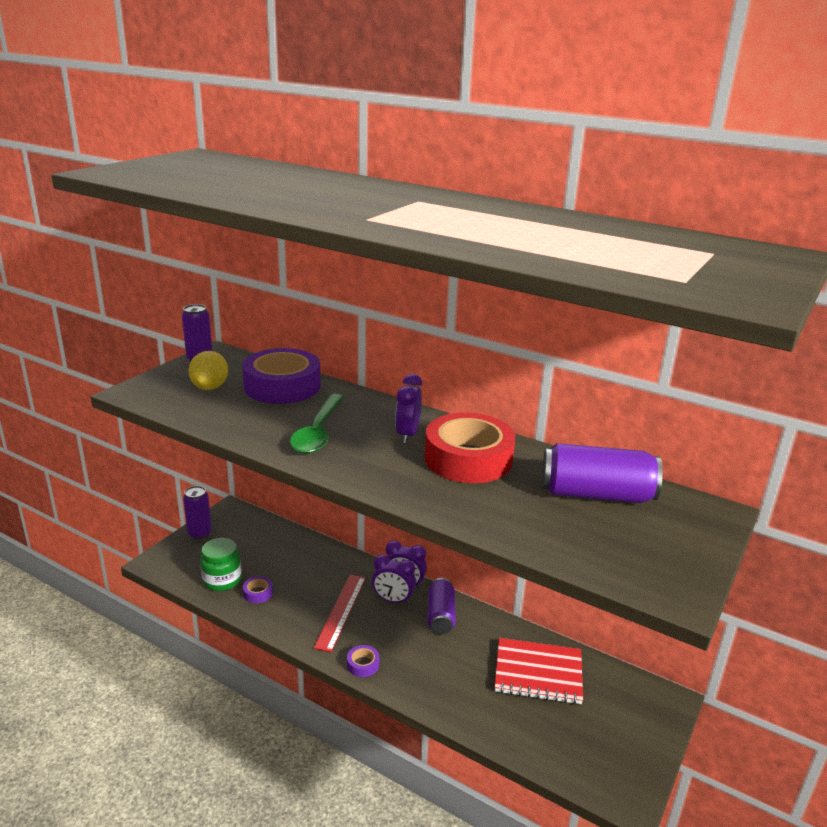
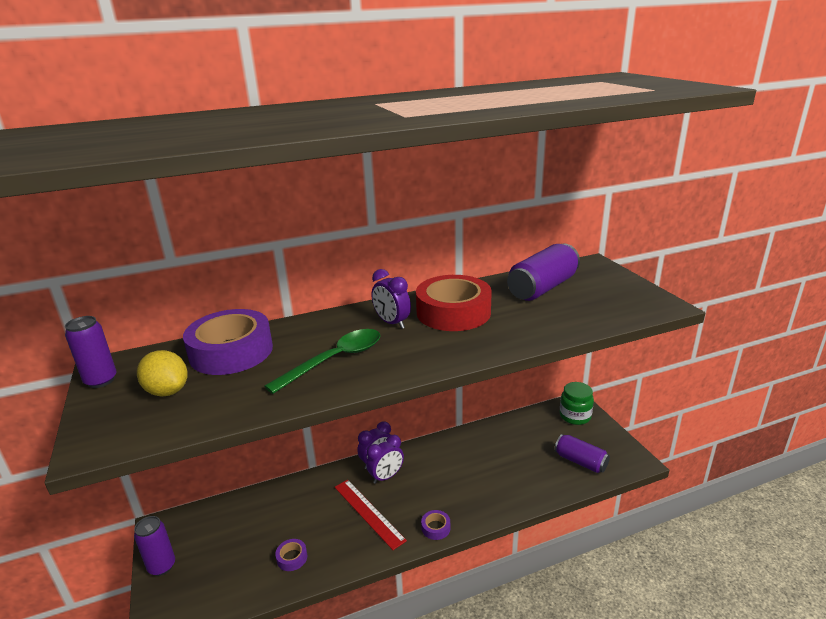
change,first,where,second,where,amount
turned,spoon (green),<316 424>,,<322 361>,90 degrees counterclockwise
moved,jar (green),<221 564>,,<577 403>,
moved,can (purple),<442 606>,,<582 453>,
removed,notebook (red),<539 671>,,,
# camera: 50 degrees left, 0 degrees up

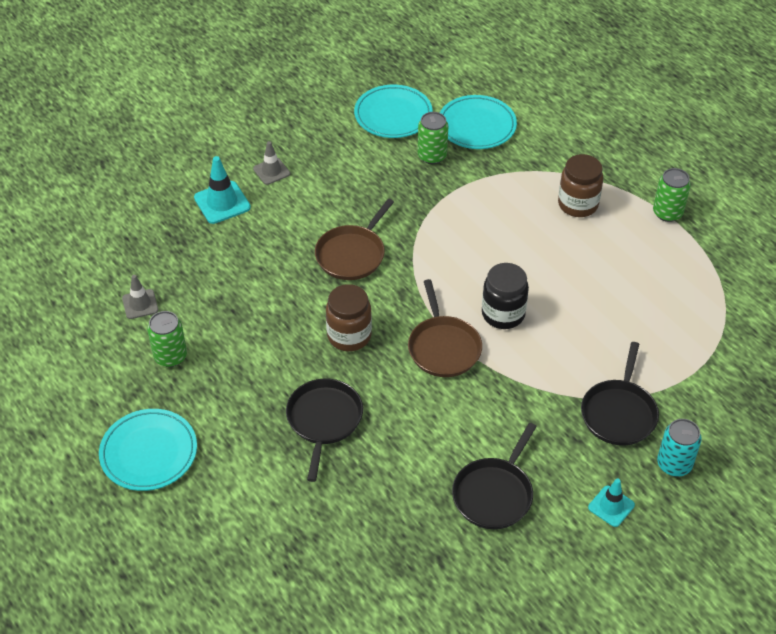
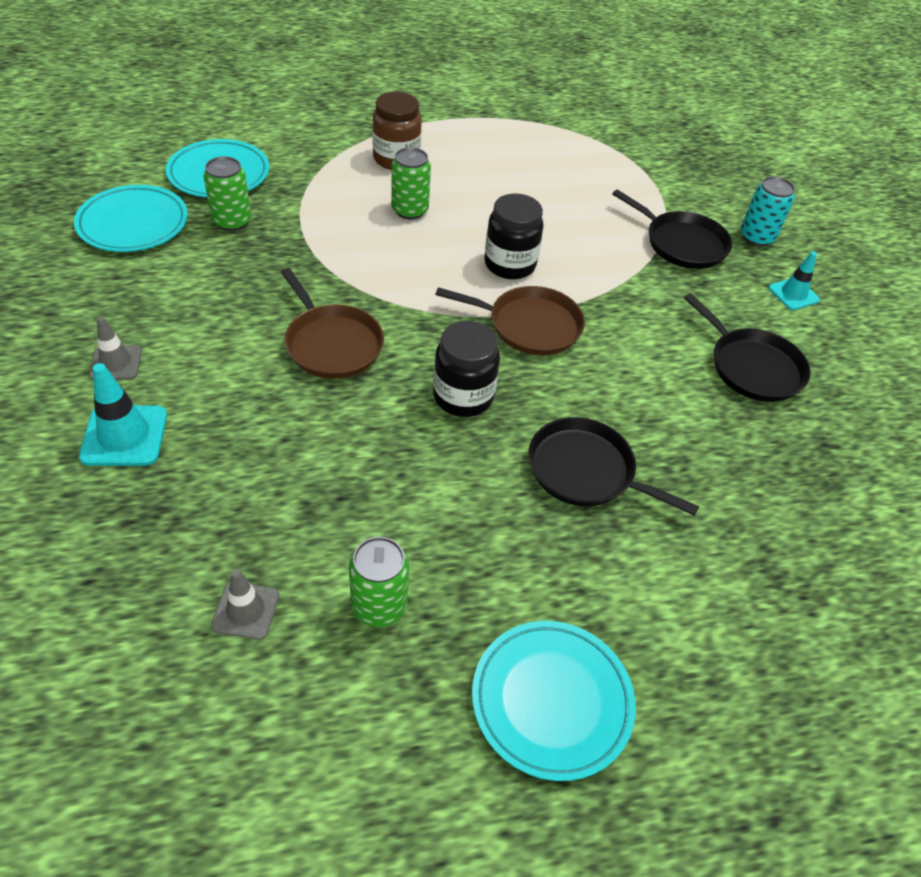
change,first,where,second,where,amount
moved,can (green),<672 195>,,<411 183>,
recoloured,jar (brown),<349 317>,jar (black),<466 369>,
# camera: 70 degrees left, 0 degrees up

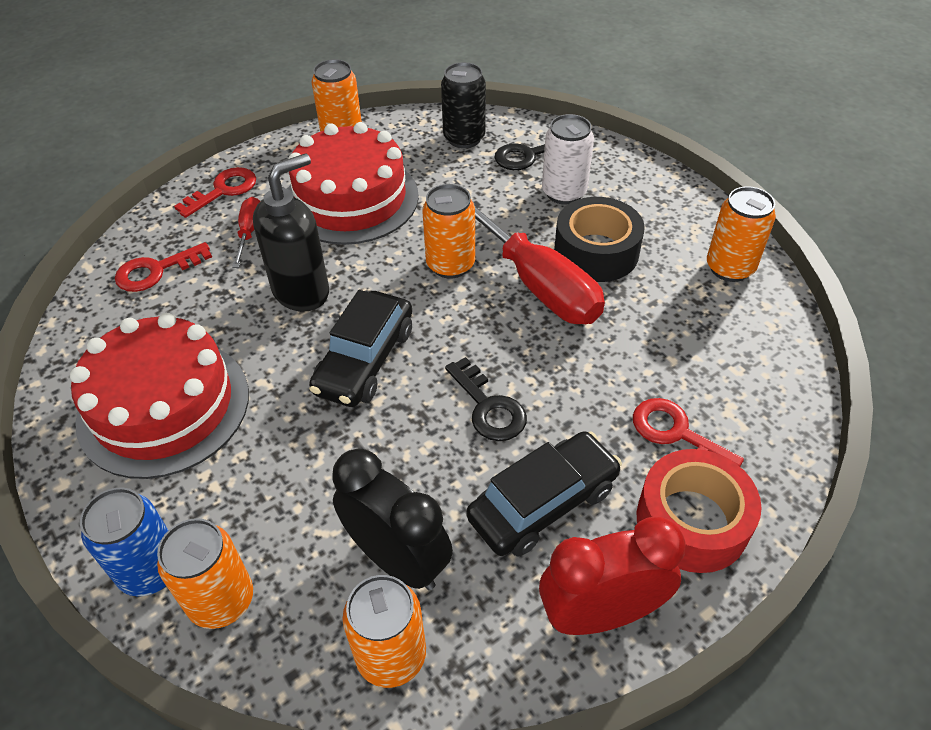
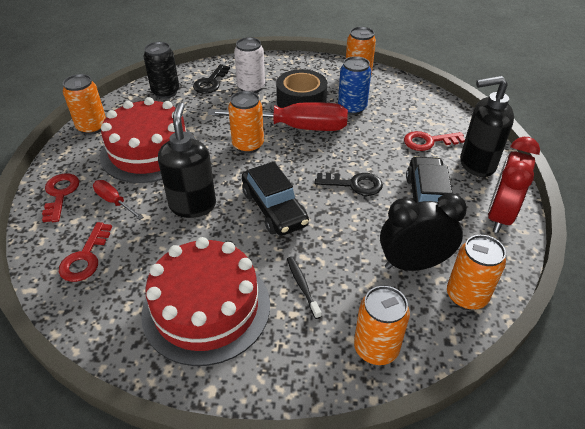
change,first,where,second,where,amount
replaced,tape (red),<699 511>,soap dispenser (black),<487 126>,
moved,can (blue),<124 541>,,<354 85>,
added,,,toothbrush (black),<304 288>,
# camera: 50 degrees left, 5 degrees down

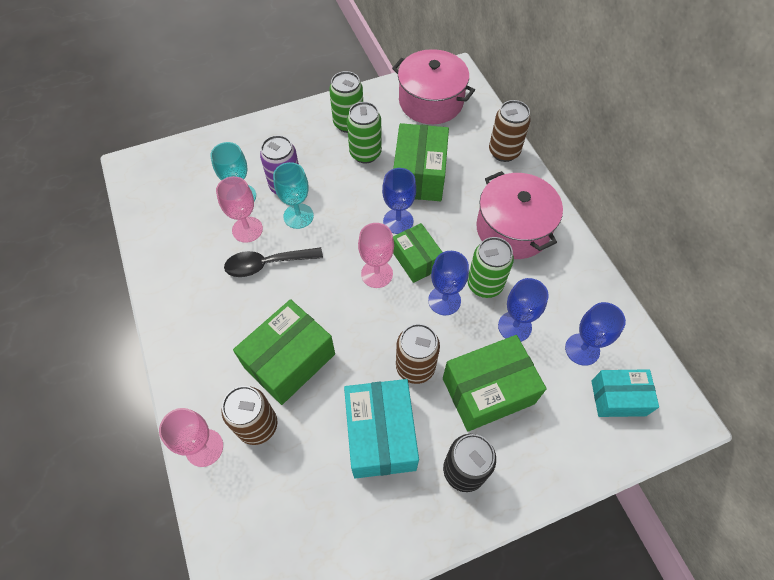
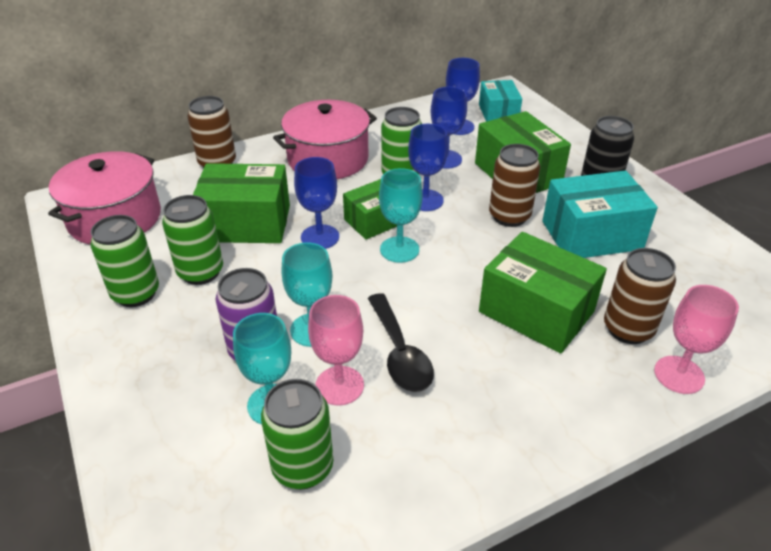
change,first,where,second,where,amount
recoloured,goblet (pink),<376 255>,goblet (turquoise),<400 215>,
added,,,can (green),<297 434>,
# camera: 95 degrees left, 20 degrees down

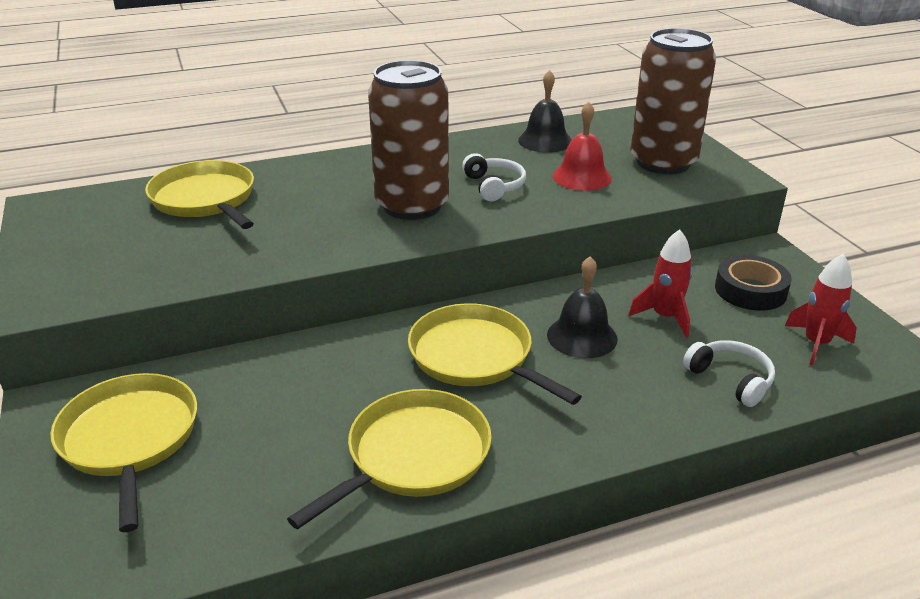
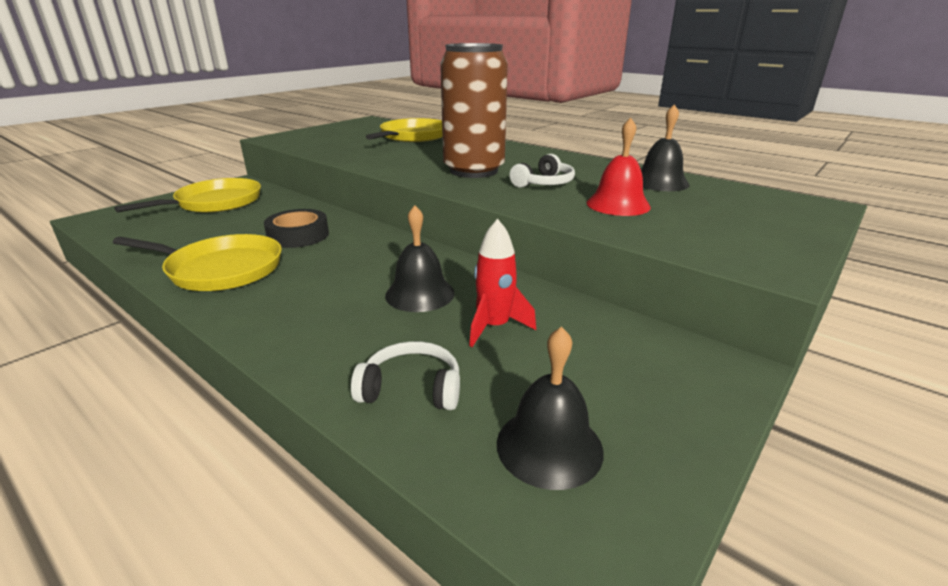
change,first,where,second,where,amount
removed,can (brown),<673 101>,,,
replaced,rocket (red),<821 310>,bell (black),<550 408>,
moved,tape (black),<753 283>,,<296 228>,
removed,pan (yellow),<495 354>,,,
turned,headphones (white),<729 373>,,<405 375>,105 degrees counterclockwise
# camera: 60 degrees right, 5 degrees down

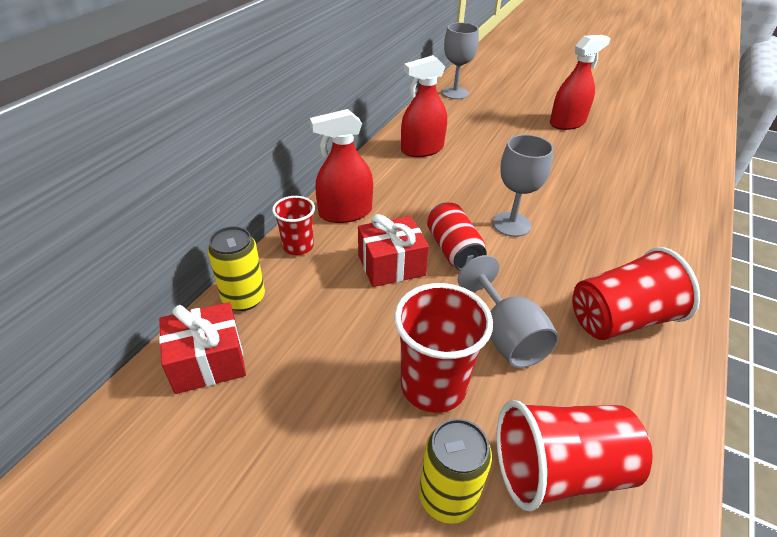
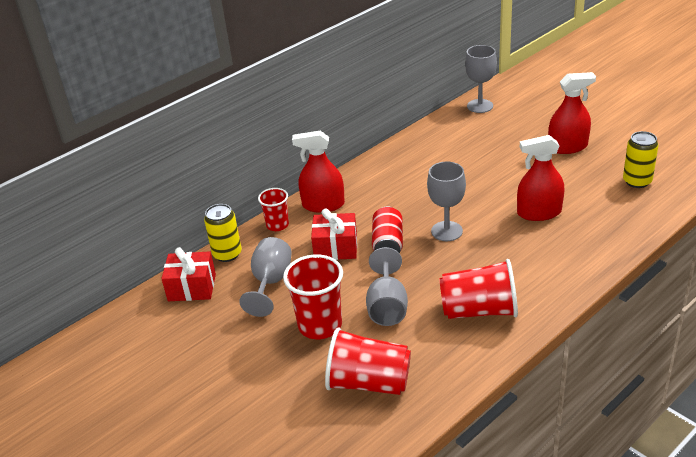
change,first,where,second,where,amount
moved,spray bottle (red),<424 106>,,<541 178>,
moved,can (yellow),<455 471>,,<641 159>,
added,,,goblet (grey),<265 277>,
# camera: 25 degrees right, 5 degrees down

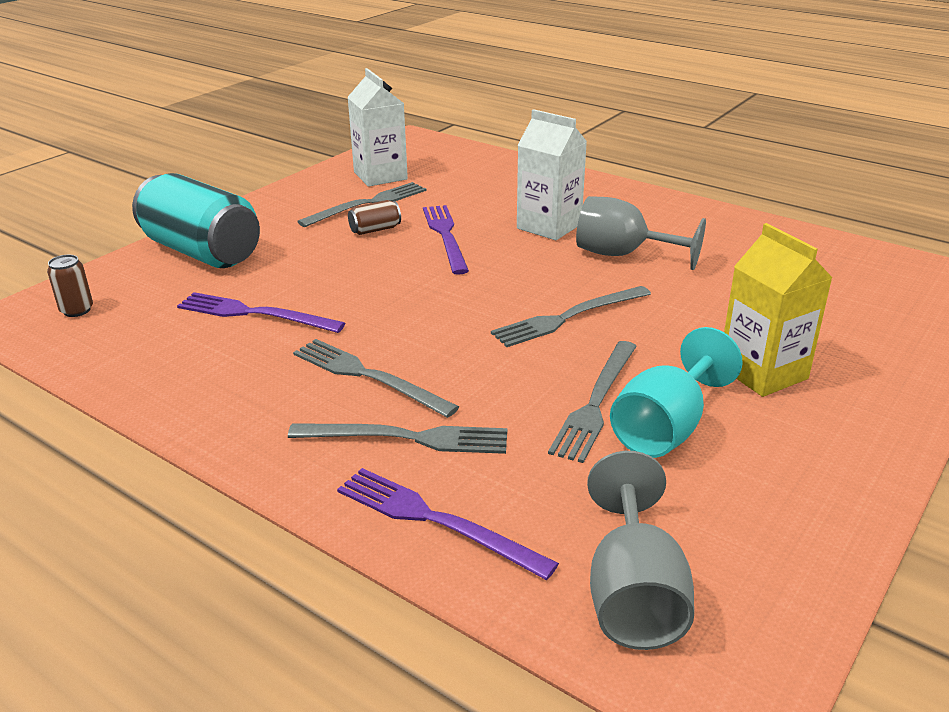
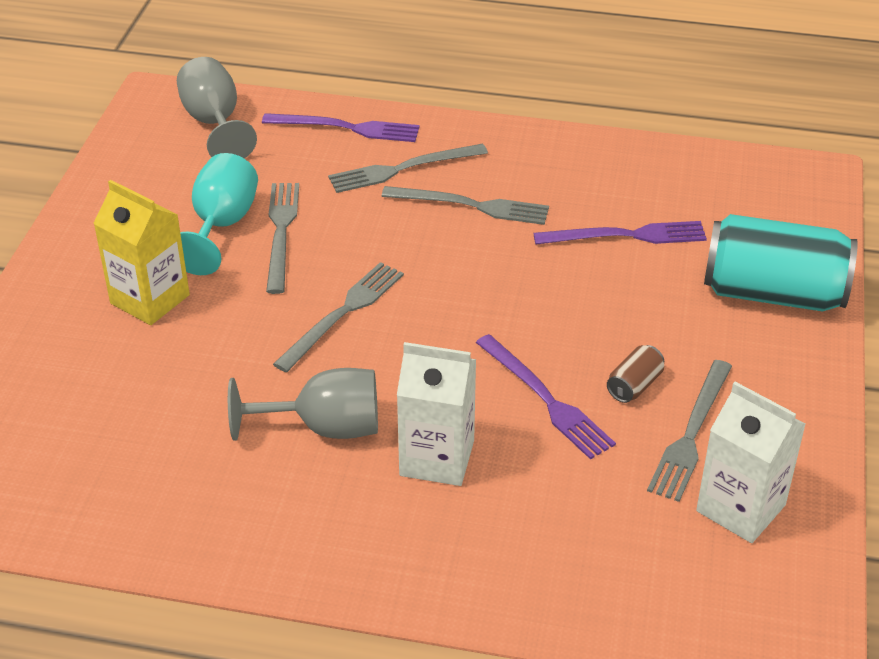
change,first,where,second,where,amount
removed,can (brown),<70 286>,,,
# camera: 155 degrees right, 10 degrees up

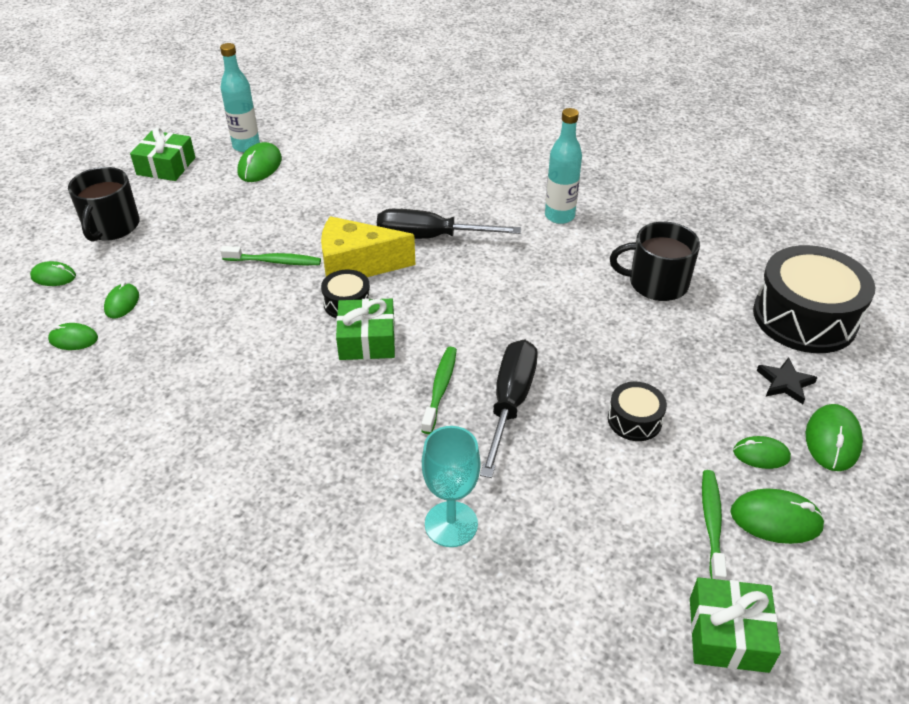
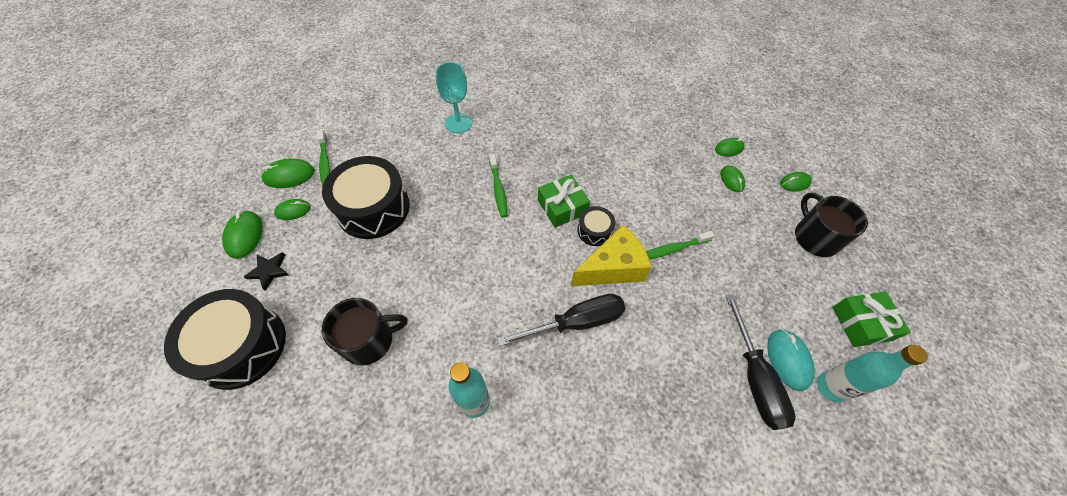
change,first,where,second,where,amount
recoloured,mouse (green),<260 162>,mouse (turquoise),<791 360>,
moved,screwdriver (black),<509 409>,,<760 362>,
resized,drum (black),<637 411>,,<366 197>,x2.09
removed,gift (green),<735 625>,,,
# camera: 155 degrees right, 15 degrees up

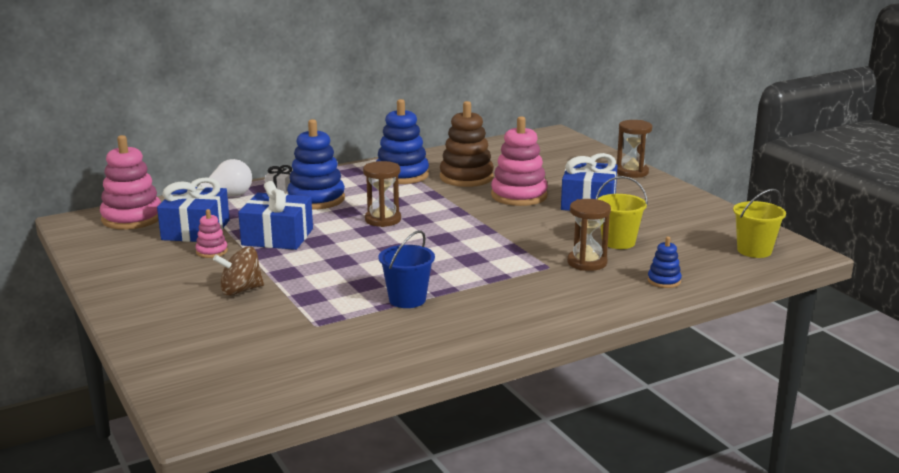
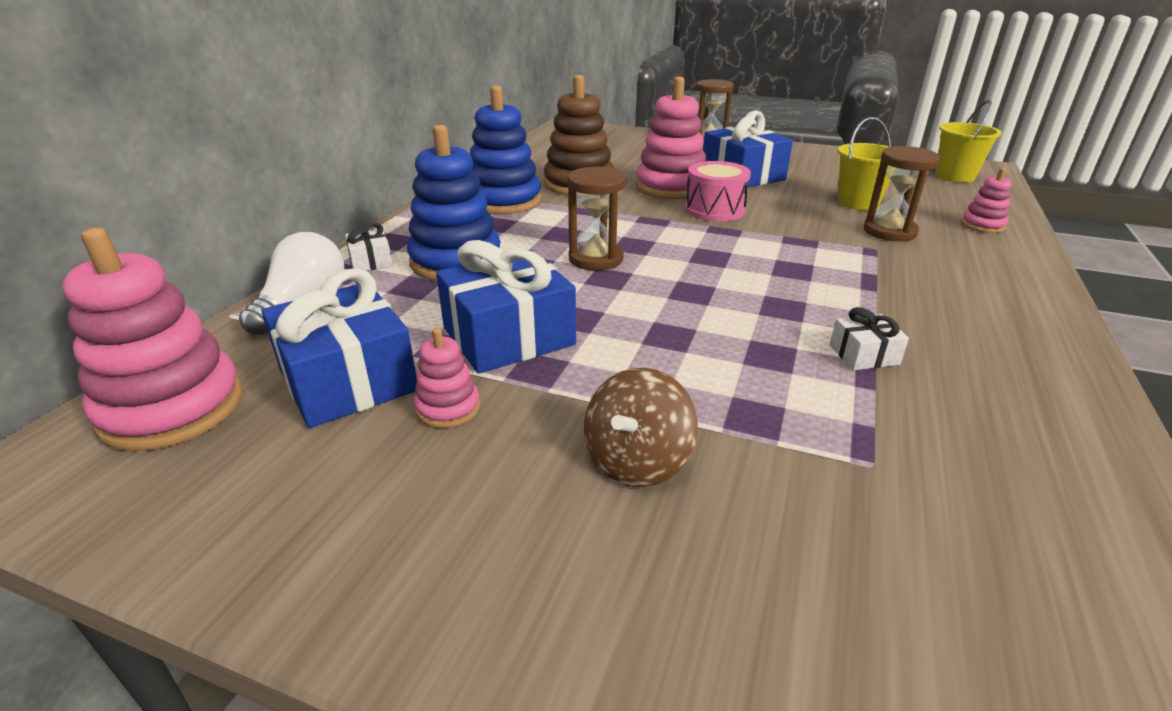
change,first,where,second,where,amount
replaced,bucket (blue),<406 269>,gift (white),<869 338>,
recoloured,stacking toy (blue),<665 262>,stacking toy (pink),<986 200>,
added,,,drum (pink),<718 191>,
# camera: 40 degrees left, 10 degrees up

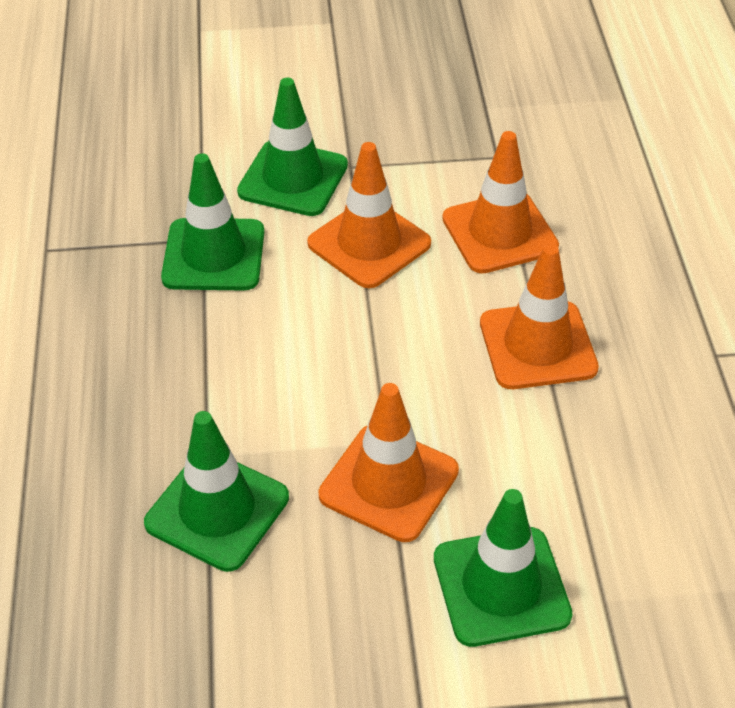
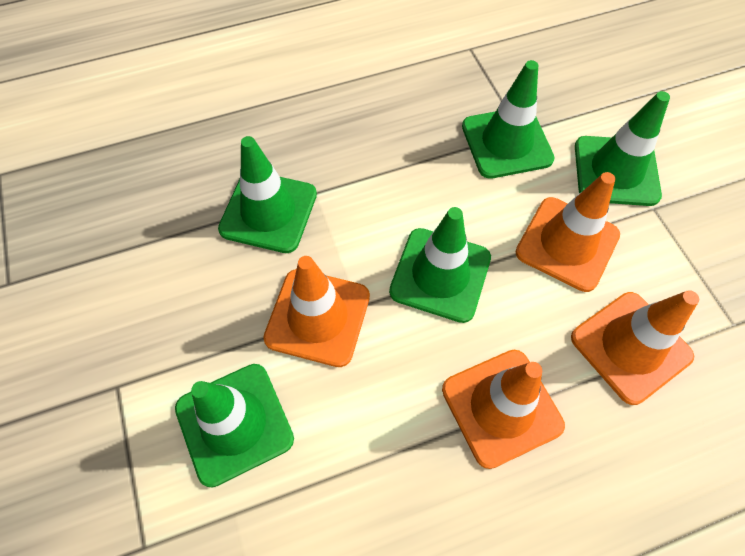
change,first,where,second,where,amount
added,,,traffic cone (green),<440 265>,
# camera: 75 degrees right, 15 degrees up

